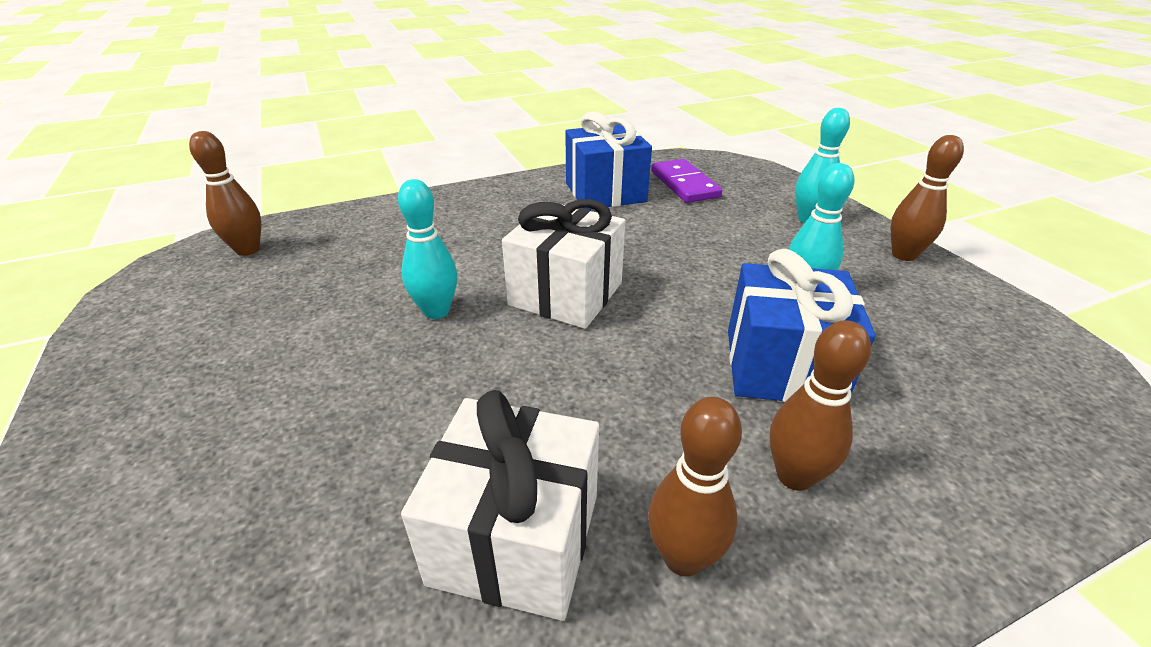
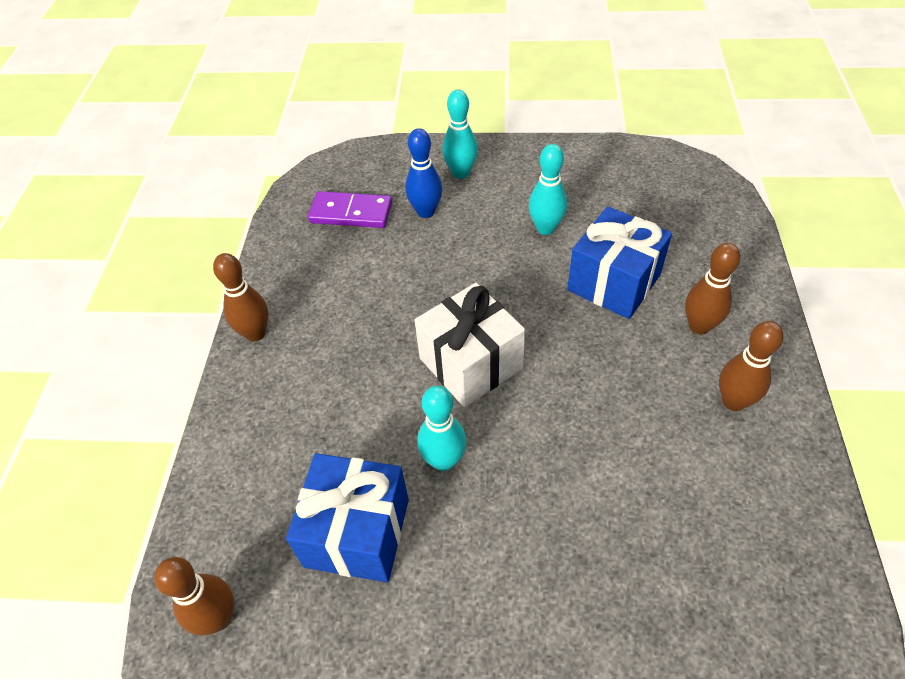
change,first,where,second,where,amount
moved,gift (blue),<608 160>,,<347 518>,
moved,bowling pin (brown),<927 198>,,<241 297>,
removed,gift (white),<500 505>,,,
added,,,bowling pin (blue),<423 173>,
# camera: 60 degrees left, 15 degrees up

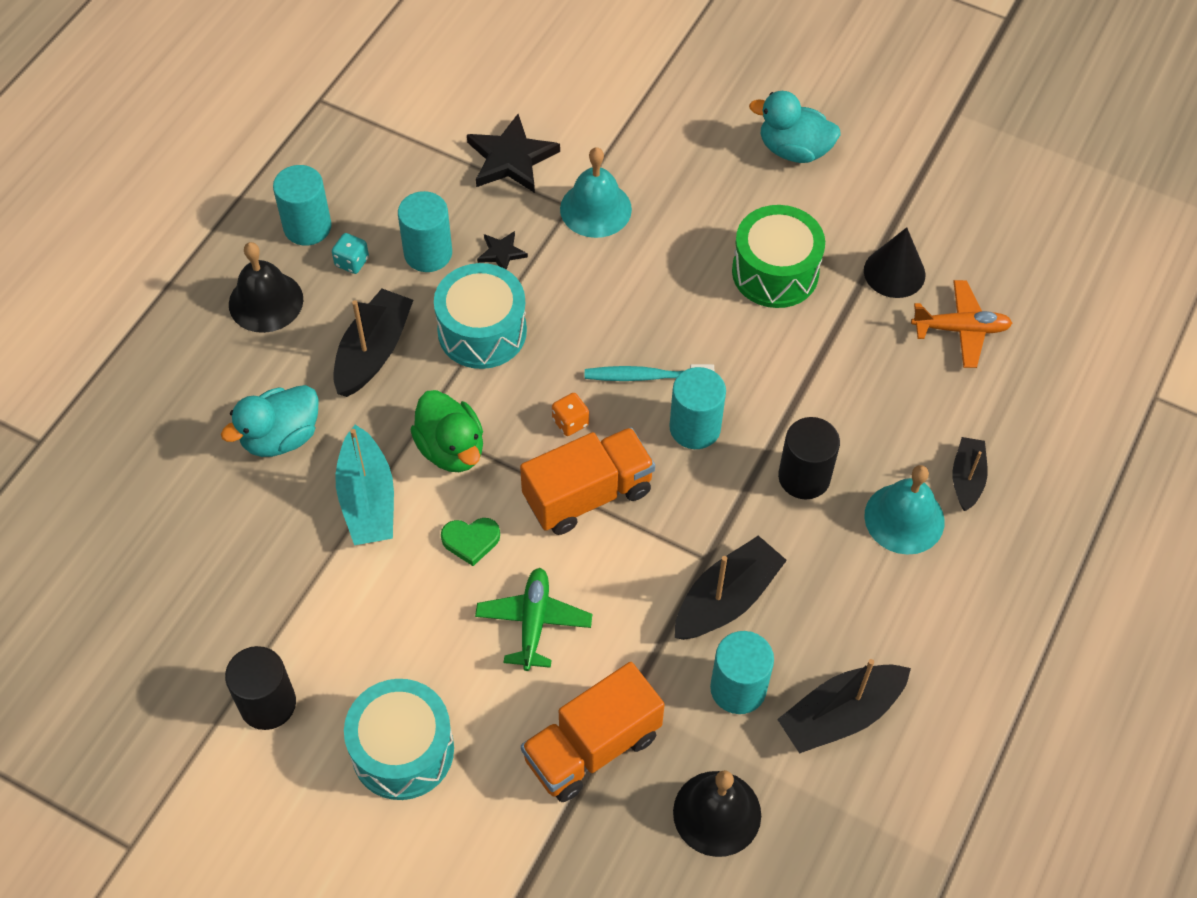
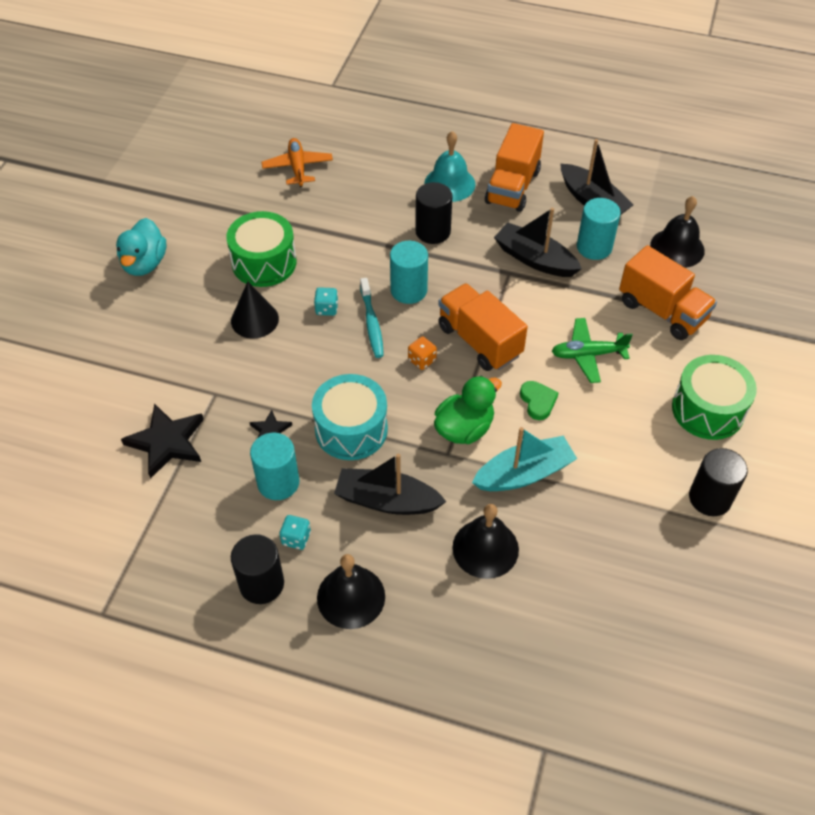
change,first,where,second,where,amount
removed,bell (turquoise),<596 192>,,,
recoloured,cylinder (turquoise),<302 205>,cylinder (black),<257 569>,
moved,cone (black),<894 262>,,<255 310>,
replaced,duck (turquoise),<270 421>,bell (black),<485 541>,
removed,boat (black),<970 474>,,,
recoloured,drum (turquoise),<399 739>,drum (green),<714 397>,
added,,,truck (orange),<514 167>,
added,,,dice (turquoise),<326 301>,
# camera: 100 degrees left, 5 degrees down

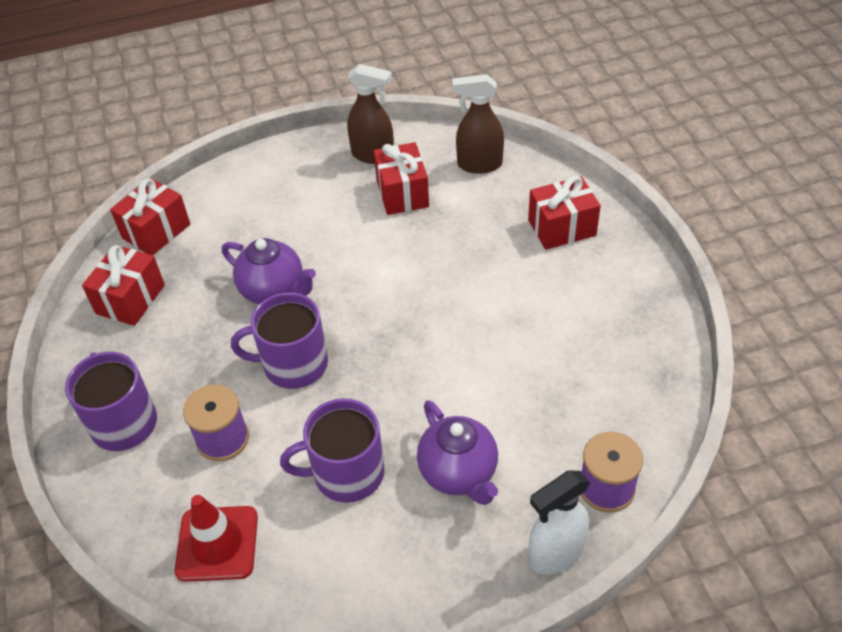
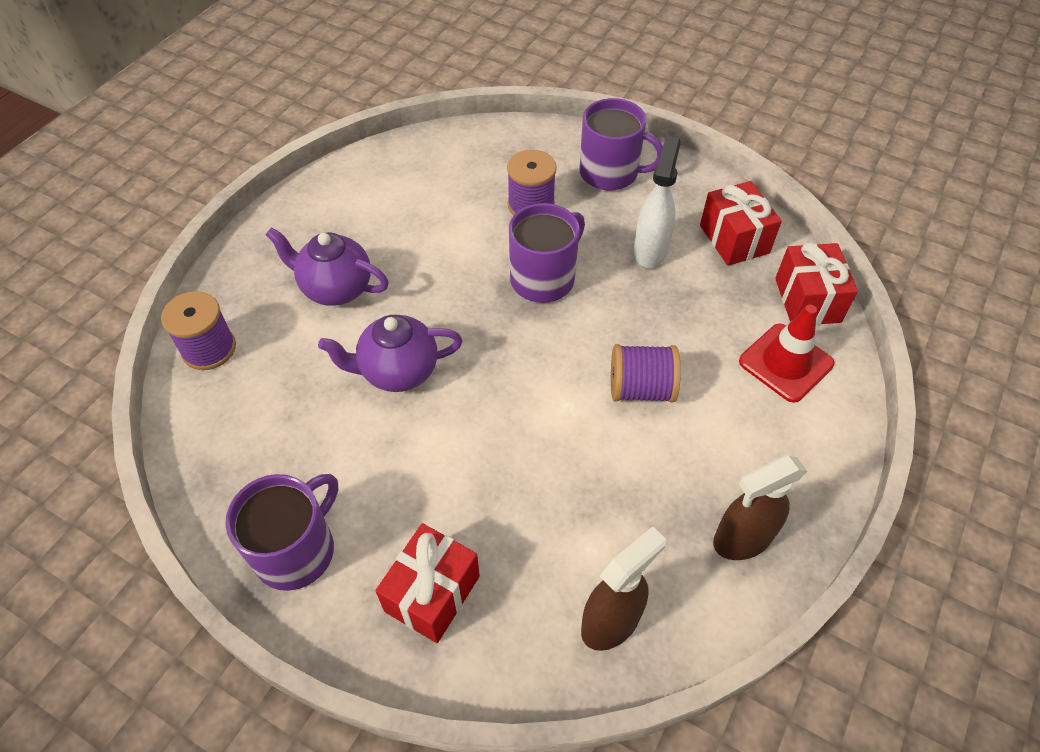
change,first,where,second,where,amount
removed,gift (red),<401 178>,,,
moved,teapot (purple),<269 271>,,<390 353>,
moved,mug (purple),<332 450>,,<281 532>,
moved,spray bottle (white),<559 523>,,<657 202>,
moved,traffic cone (red),<216 538>,,<787 354>,
added,,,spool (purple),<646 373>,
# camera: 135 degrees right, 5 degrees up

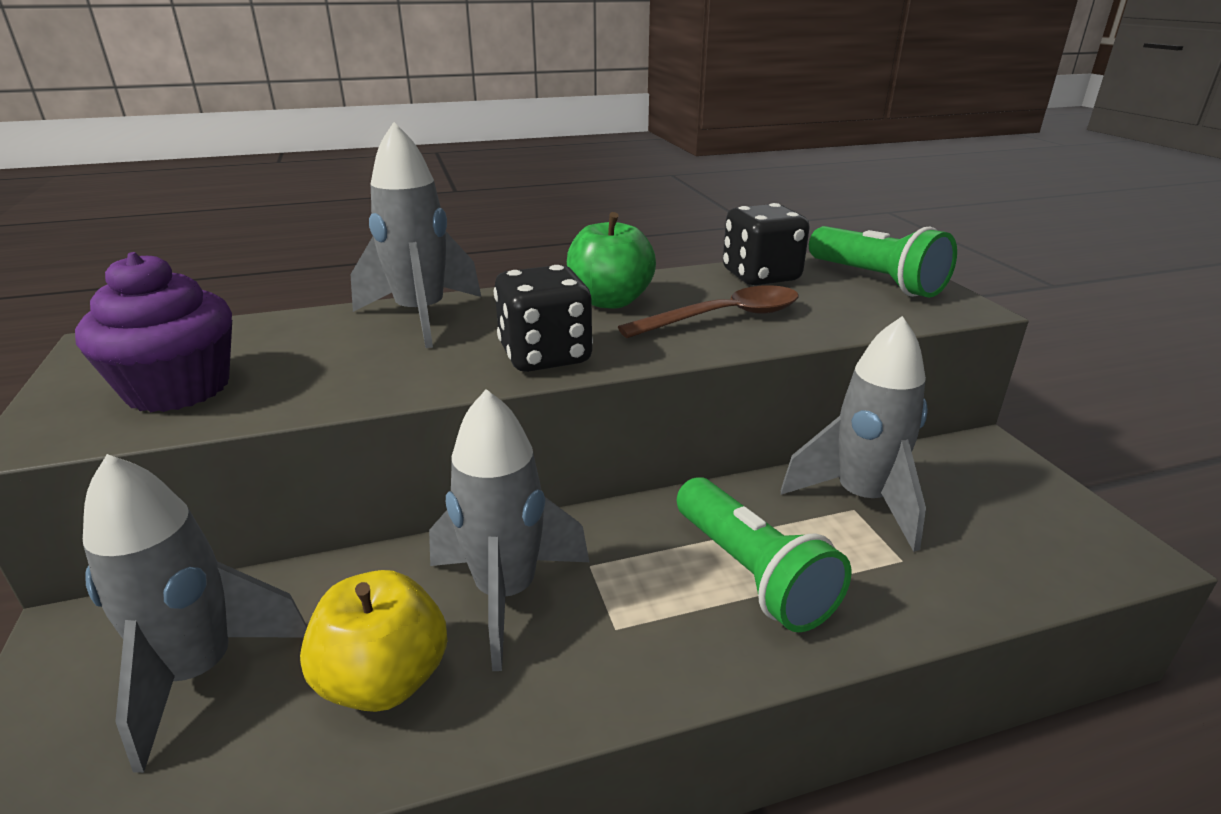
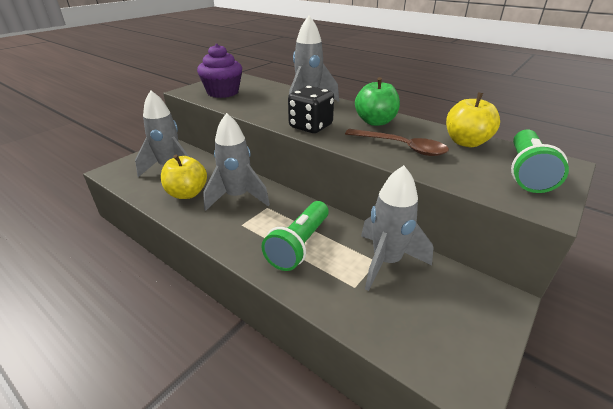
change,first,where,second,where,amount
replaced,dice (black),<766 244>,apple (yellow),<473 120>,
# camera: 55 degrees right, 5 degrees up

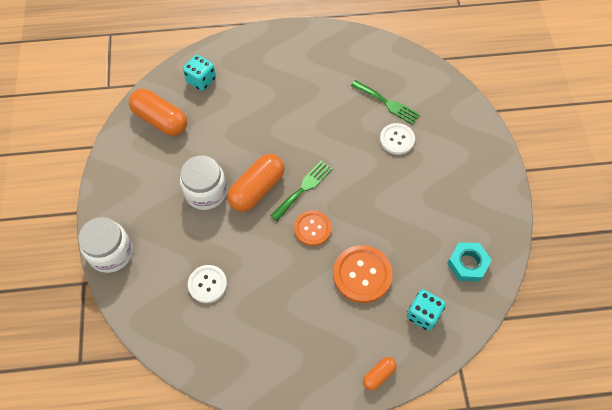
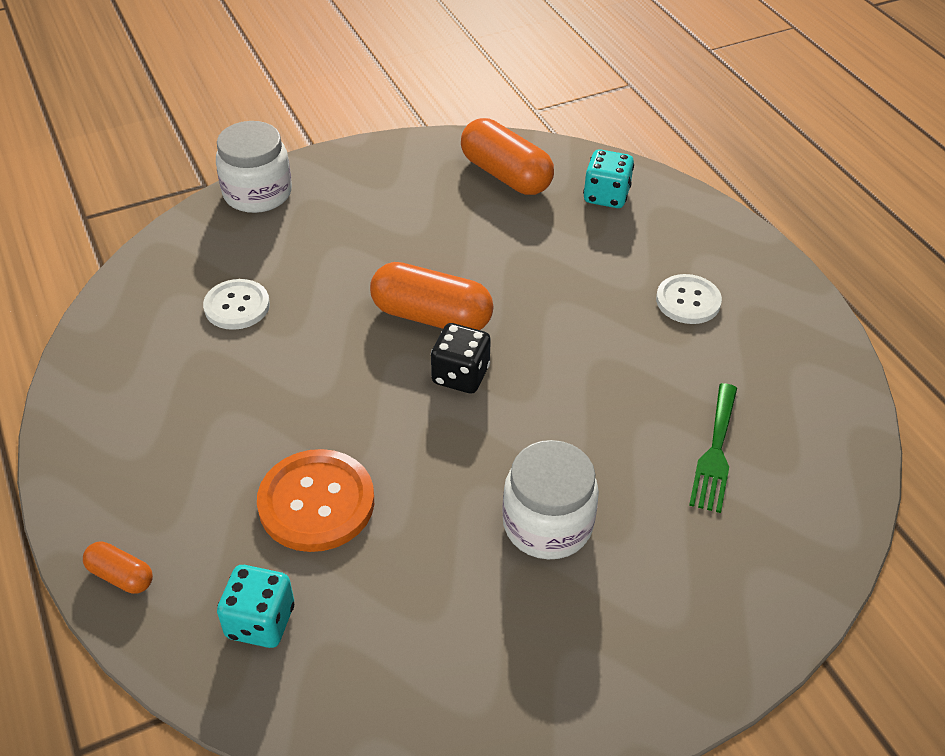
change,first,where,second,where,amount
turned,capsule (orange),<158 112>,,<507 156>,60 degrees counterclockwise
moved,button (white),<397 139>,,<689 299>,
moved,jar (white),<203 182>,,<550 499>,
replaced,fork (green),<301 191>,dice (black),<461 358>,
removed,button (orange),<313 228>,,,
removed,nut (turquoise),<469 262>,,,
# camera: 70 degrees right, 15 degrees down

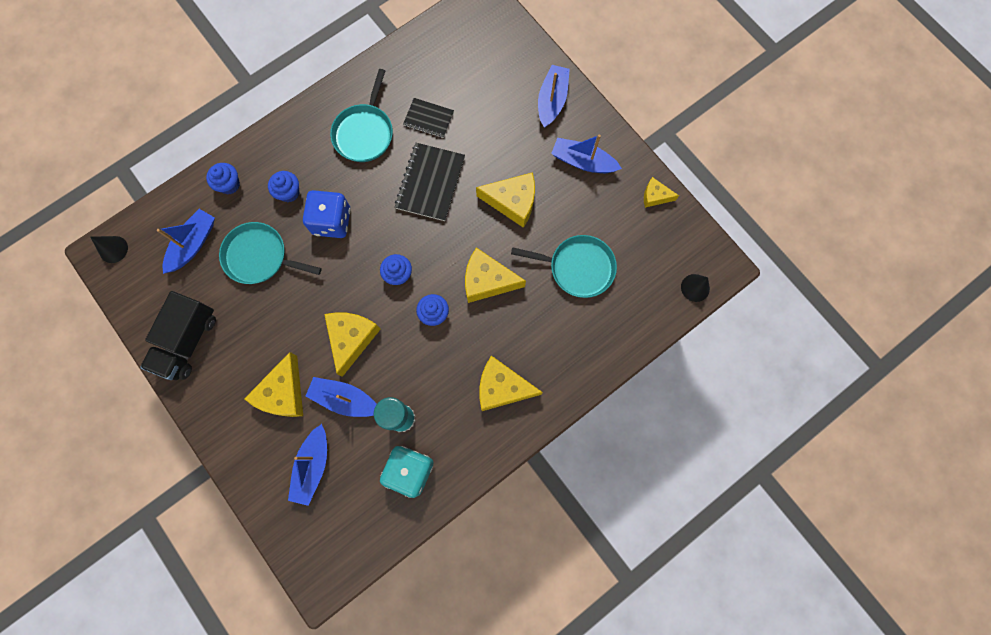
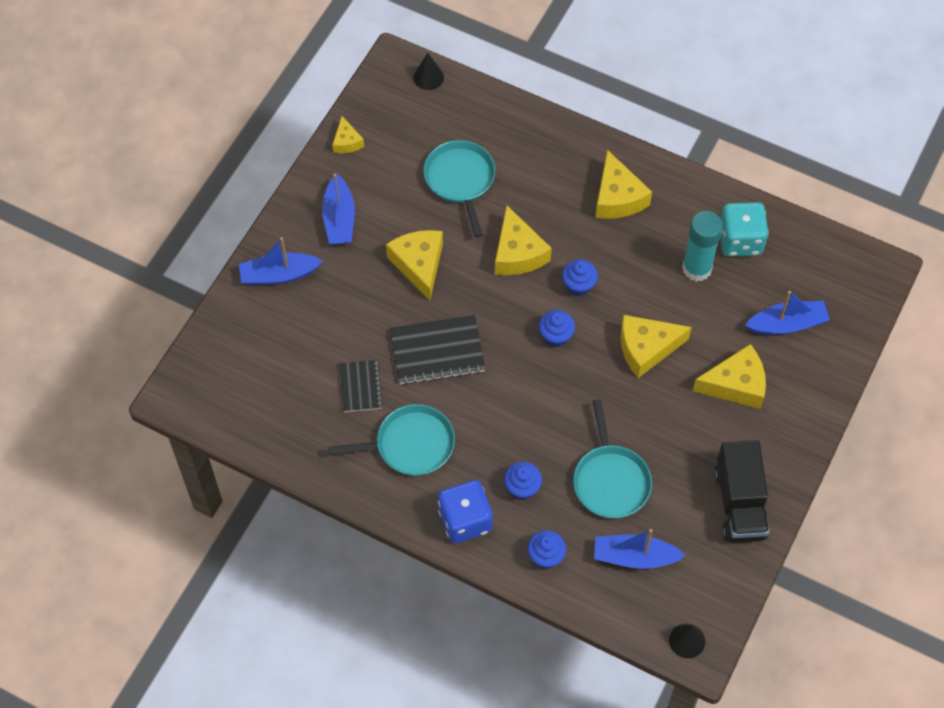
change,first,where,second,where,amount
moved,dice (blue),<327 214>,,<465 511>,
turned,truck (black),<178 335>,,<741 491>,90 degrees clockwise
removed,boat (blue),<341 397>,,,
# camera: 115 degrees left, 15 degrees down

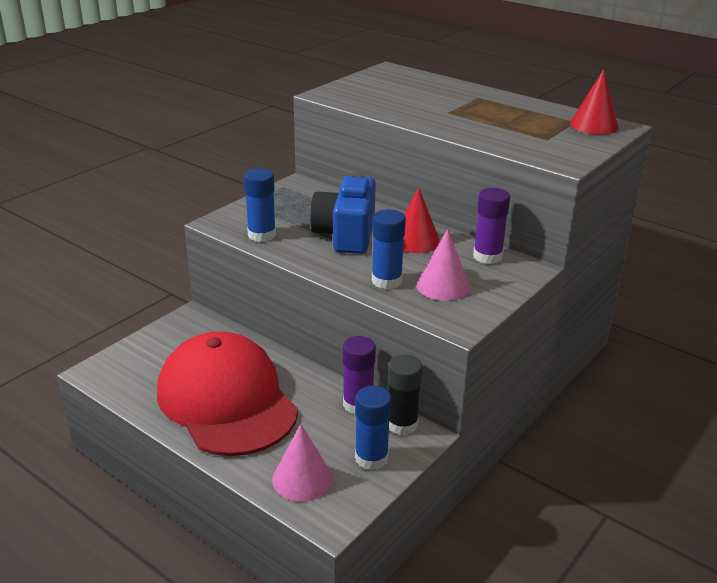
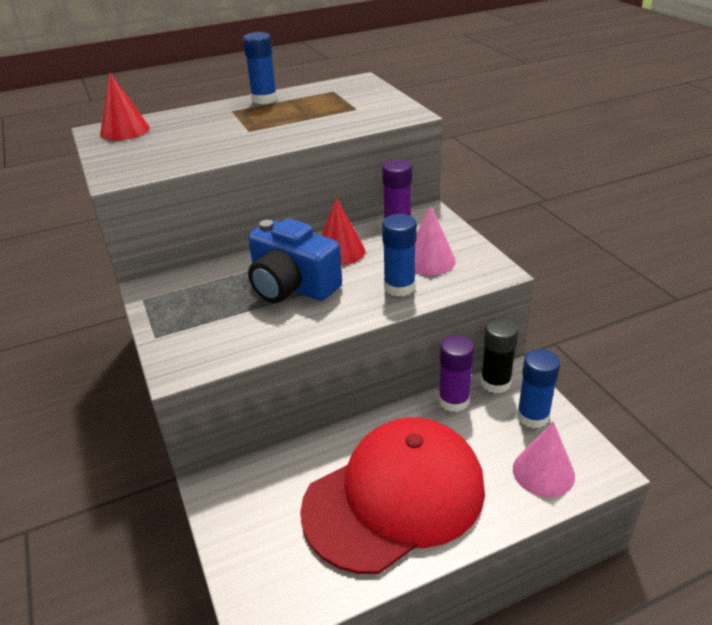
change,first,where,second,where,amount
moved,cone (red),<594 102>,,<125 106>,
moved,glue stick (blue),<260 205>,,<260 68>,
turned,cap (red),<227 393>,,<392 495>,150 degrees clockwise
# camera: 60 degrees left, 5 degrees up

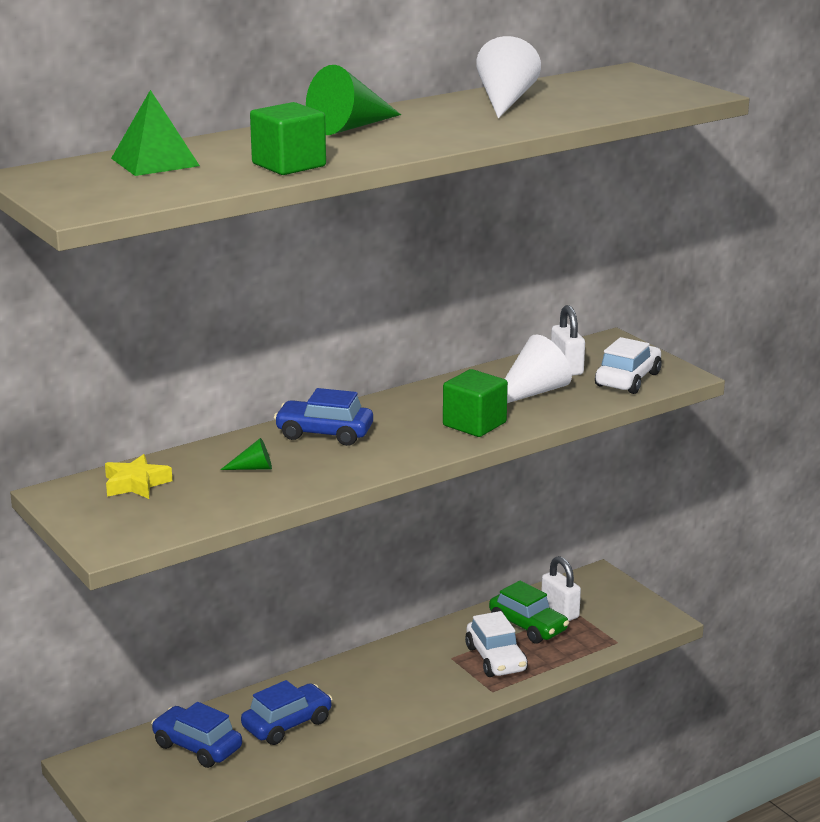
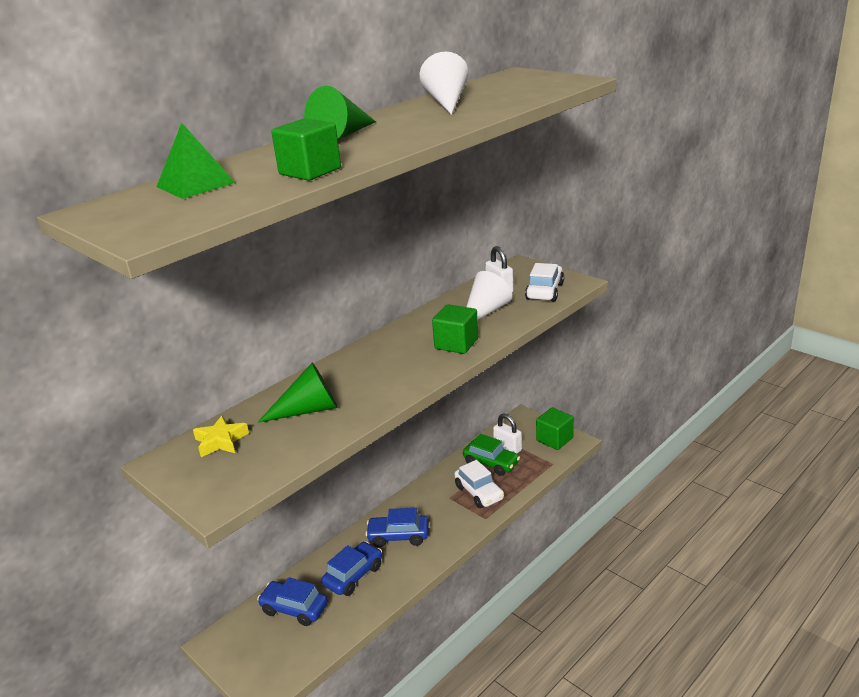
change,first,where,second,where,amount
moved,car (blue),<323 417>,,<397 527>,
resized,cone (green),<246 454>,,<297 393>,x2.02
added,,,cube (green),<555 429>,
# camera: 10 degrees left, 5 degrees up

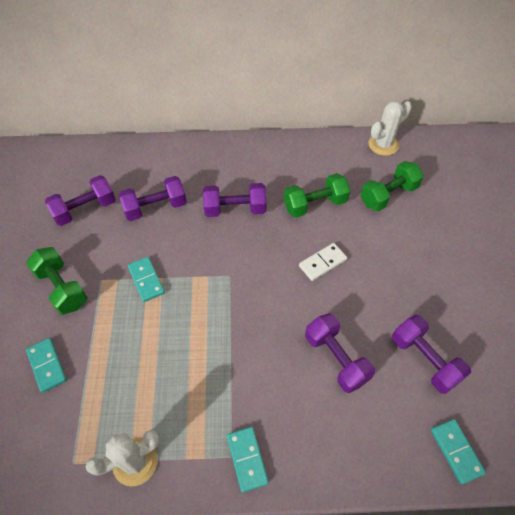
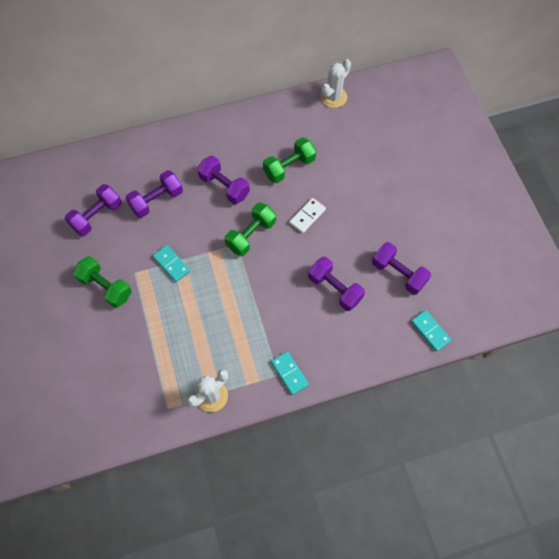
change,first,where,second,where,amount
moved,dumbbell (green),<392 186>,,<250 229>,
turned,dumbbell (purple),<235 200>,,<223 180>,60 degrees clockwise
removed,domino (turquoise),<46 365>,,,
# camera: 15 degrees left, 10 degrees up

